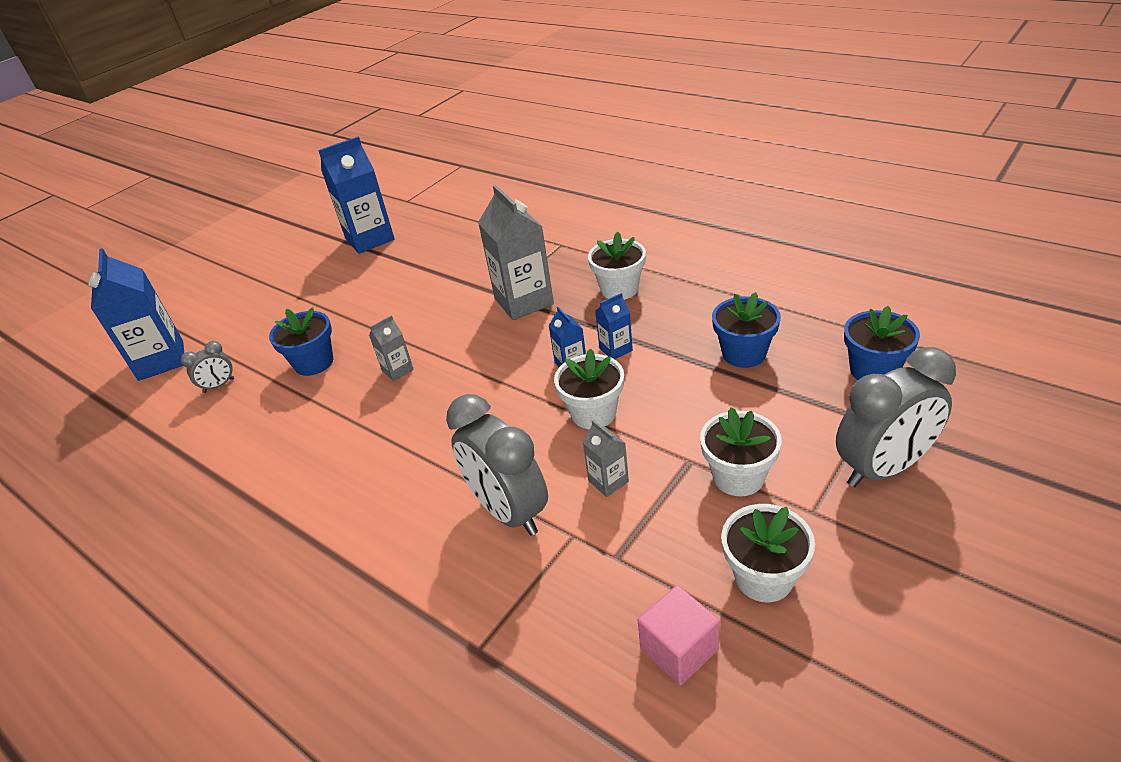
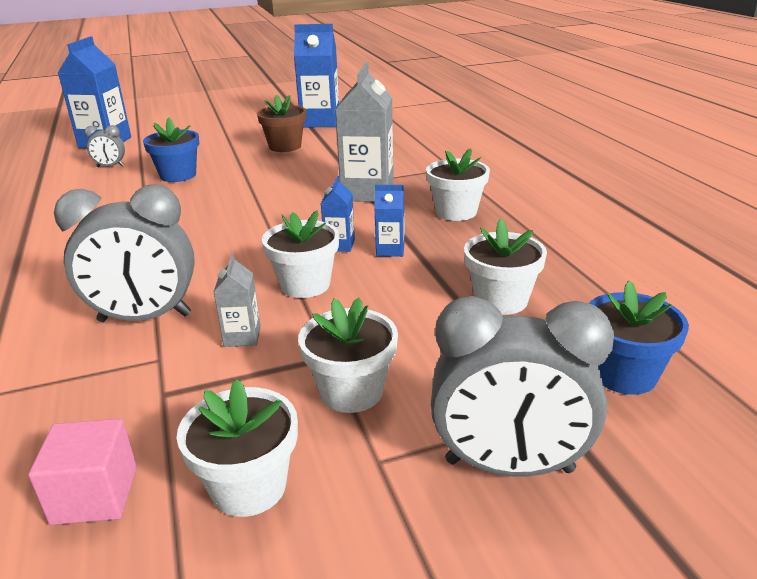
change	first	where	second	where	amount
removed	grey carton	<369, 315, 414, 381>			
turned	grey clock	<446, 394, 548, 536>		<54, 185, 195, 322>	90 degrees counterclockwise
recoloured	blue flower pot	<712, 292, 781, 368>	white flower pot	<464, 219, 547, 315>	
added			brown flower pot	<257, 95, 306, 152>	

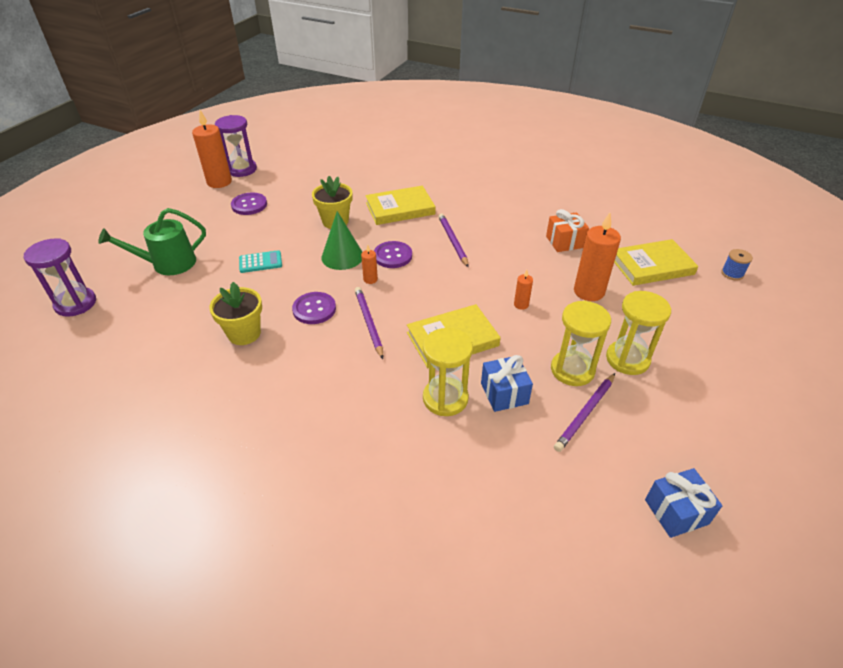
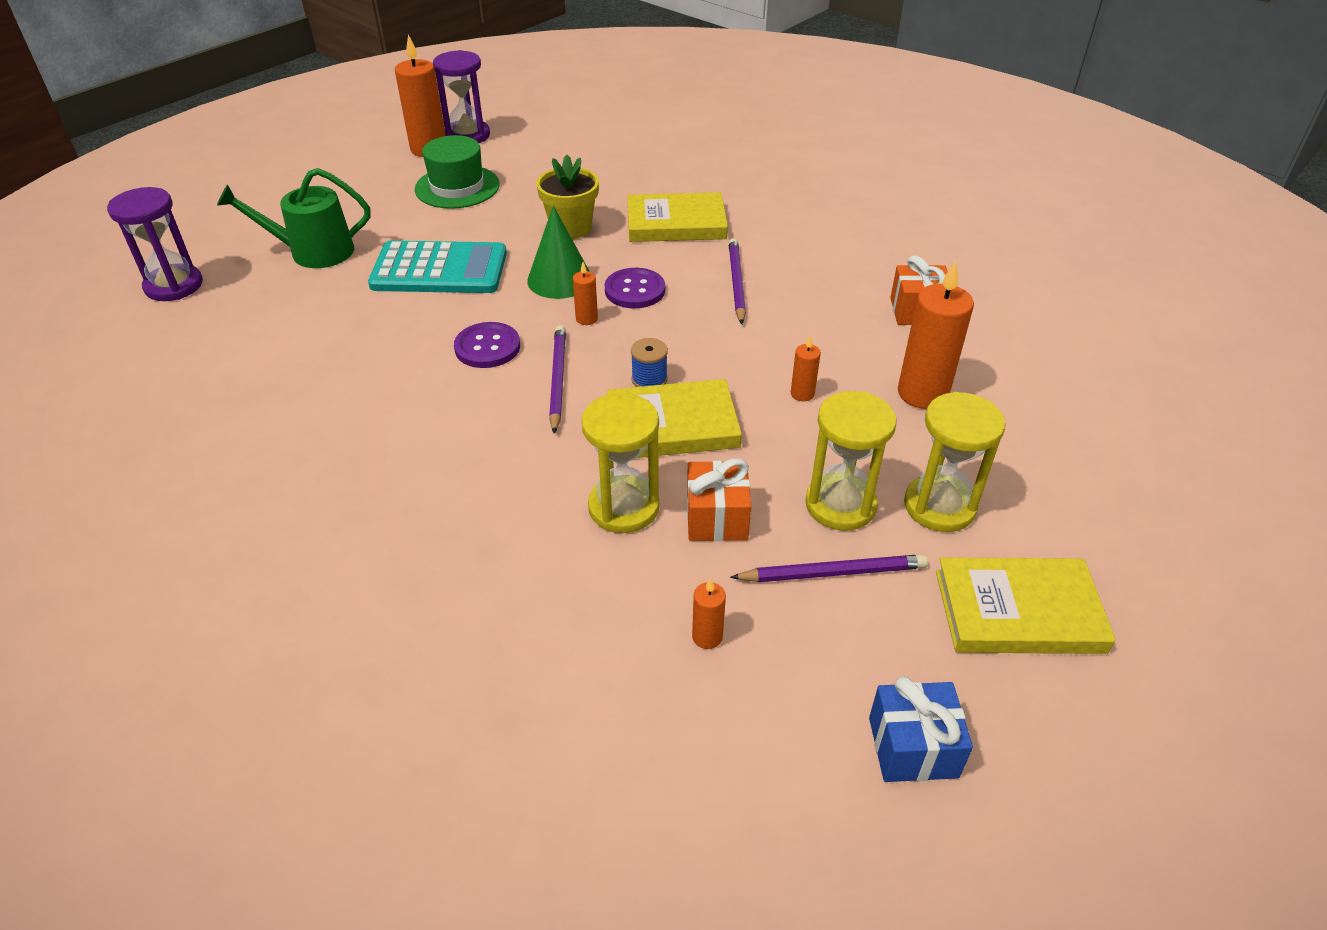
change	first	where	second	where	amount
removed	yellow flower pot	<209, 282, 262, 345>			
replaced	purple button	<231, 192, 267, 215>	green hat	<415, 135, 500, 209>	
resized	turquoise calculator	<239, 250, 282, 273>		<368, 241, 507, 293>	x2.02
recoloured	blue gift	<481, 355, 533, 412>	orange gift	<687, 458, 751, 541>	
turned	purple pencil	<554, 373, 615, 452>		<730, 554, 928, 582>	150 degrees counterclockwise
moved	yellow book	<614, 239, 698, 286>		<936, 557, 1116, 654>	
moved	blue spool	<721, 249, 753, 280>		<631, 338, 668, 387>	
added			orange candle	<692, 578, 726, 649>	

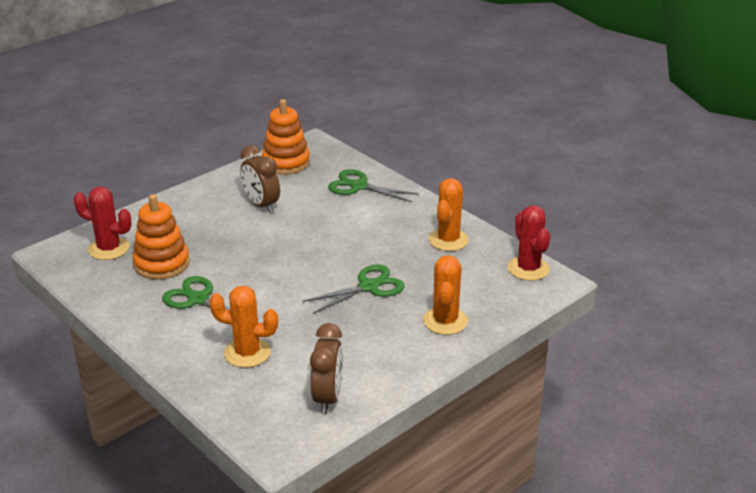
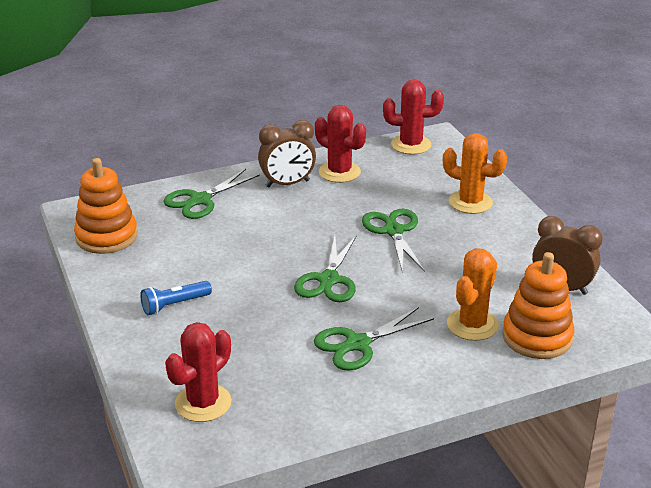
change	first	where	second	where	amount
moved	orange stacking toy	<132, 194, 190, 280>		<502, 252, 575, 359>	
moved	brown clock	<240, 145, 280, 213>		<258, 120, 316, 187>	
recoloured	orange cactus	<429, 178, 469, 251>	red cactus	<315, 105, 366, 183>	
added			blue flashlight	<140, 281, 212, 315>	
added			green scissors	<294, 235, 357, 302>	

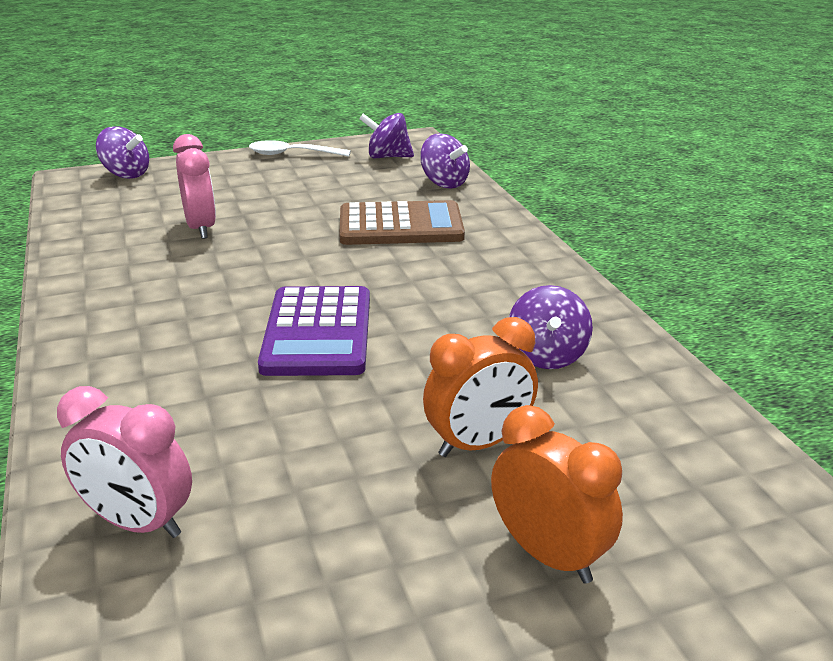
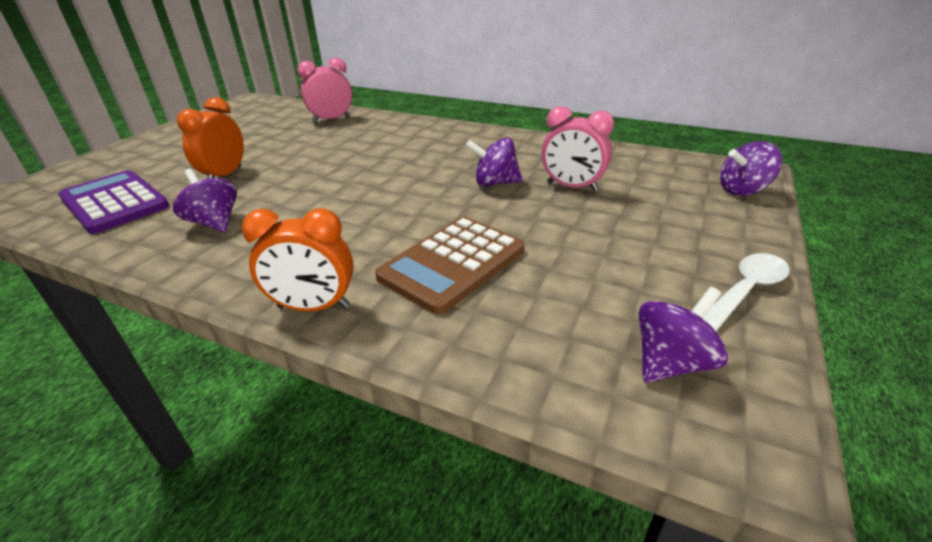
change	first	where	second	where	amount
moved	purple calculator	<258, 286, 370, 376>		<58, 170, 169, 234>	
moved	purple spinning top	<420, 133, 470, 188>		<466, 137, 522, 186>	
moved	orange clock	<491, 405, 623, 584>		<242, 208, 354, 312>	

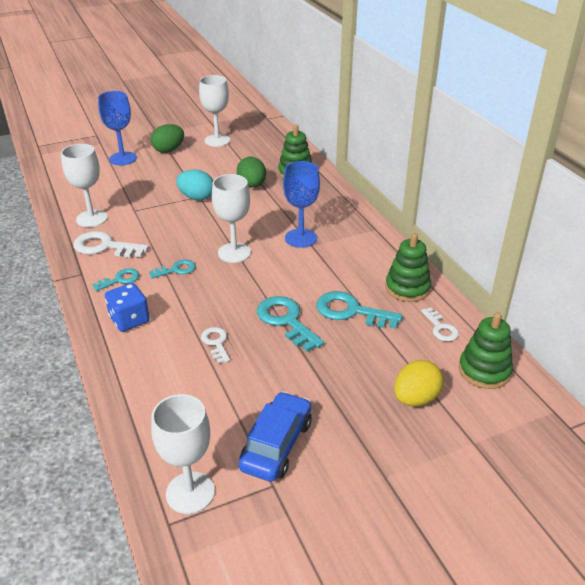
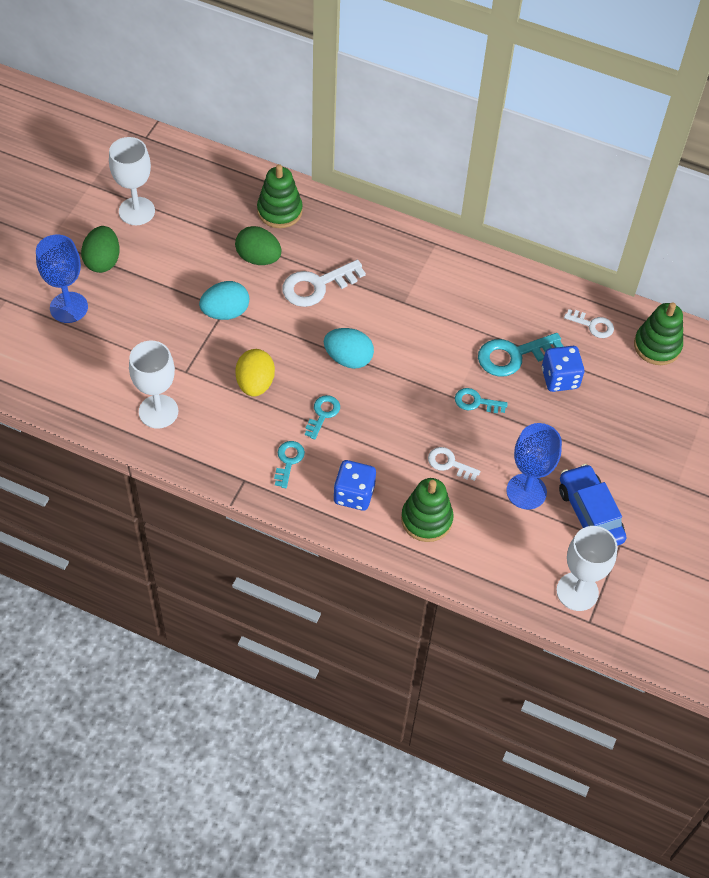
change	first	where	second	where	amount
moved	white key	<73, 231, 149, 258>		<282, 260, 366, 307>	
replaced	white goblet	<212, 174, 251, 263>	turquoise egg	<324, 328, 374, 369>	
resized	turquoise key	<257, 296, 324, 352>		<455, 388, 508, 413>	x0.58
moved	blue goblet	<283, 161, 320, 248>		<506, 423, 562, 510>	
moved	green stacking toy	<385, 233, 431, 302>		<401, 478, 454, 542>	
moved	yellow egg	<394, 360, 444, 406>		<235, 349, 275, 397>	
added			blue dice	<542, 346, 584, 392>	

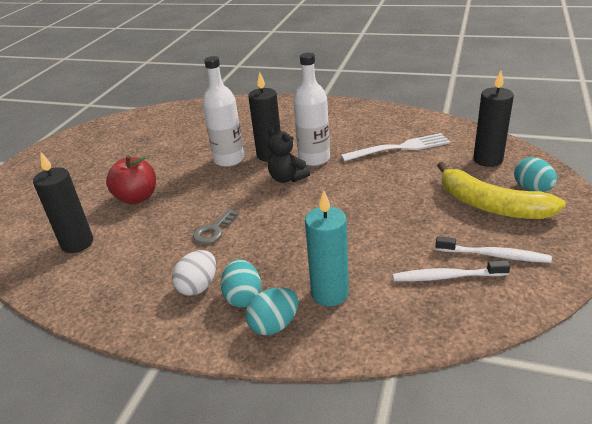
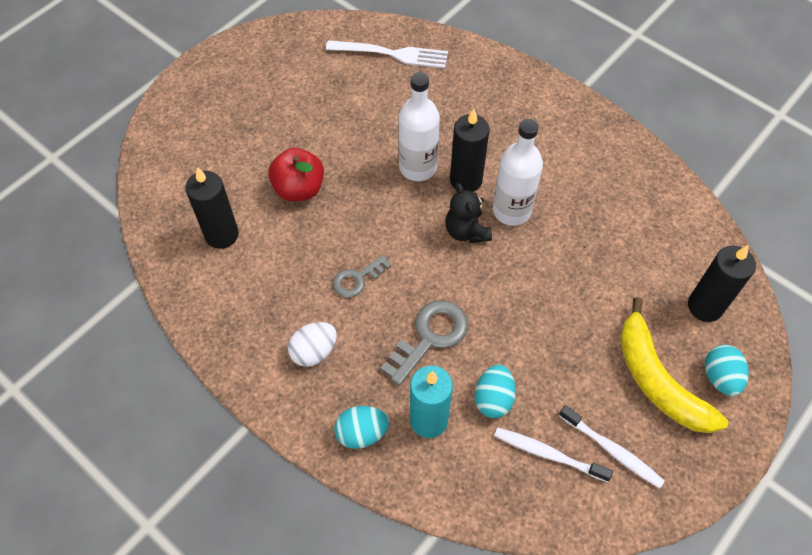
change	first	where	second	where	amount
moved	turquoise egg	<221, 259, 261, 308>		<475, 364, 516, 418>	
moved	white fork	<341, 133, 450, 162>		<326, 40, 448, 69>	
added			grey key	<381, 300, 468, 386>	

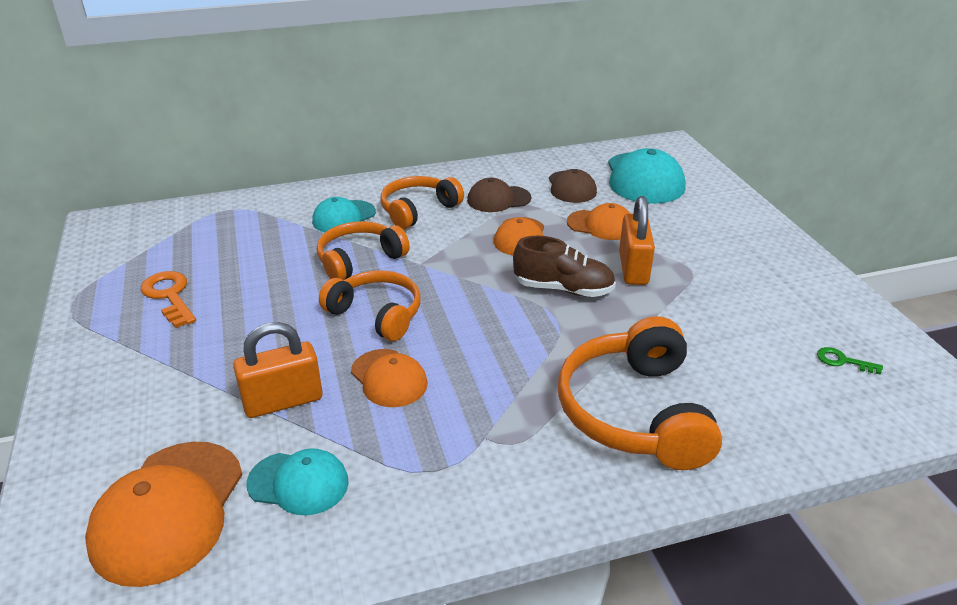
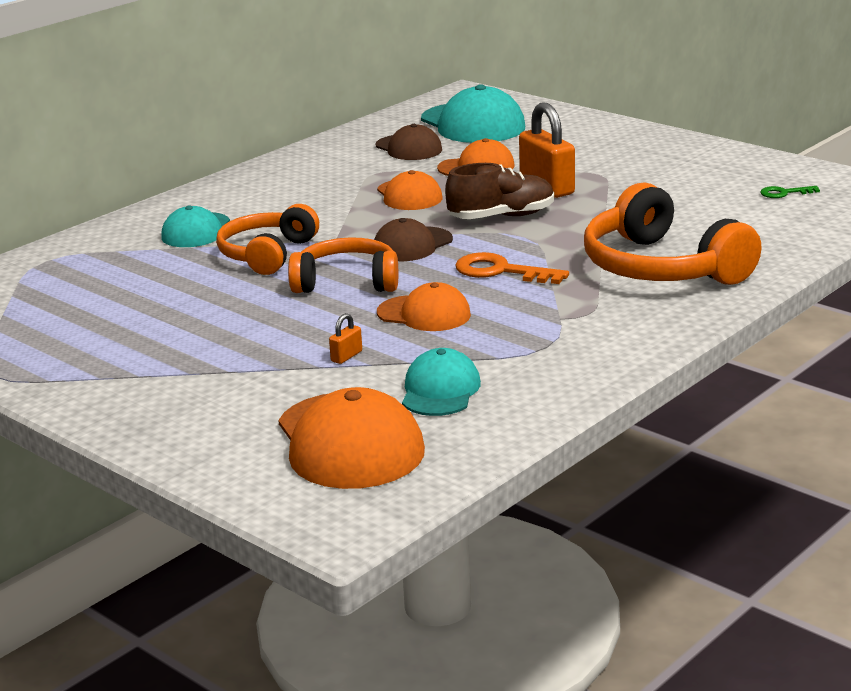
change	first	where	second	where	amount
moved	orange key	<141, 271, 196, 328>		<455, 252, 569, 284>	
resized	orange padlock	<233, 322, 323, 418>		<329, 313, 362, 364>	x0.43
turned	turquoise cap	<246, 448, 349, 515>		<402, 348, 481, 416>	60 degrees counterclockwise
removed	orange headphones	<381, 176, 464, 229>			
moved	brown cap	<467, 178, 531, 212>		<374, 218, 453, 261>	

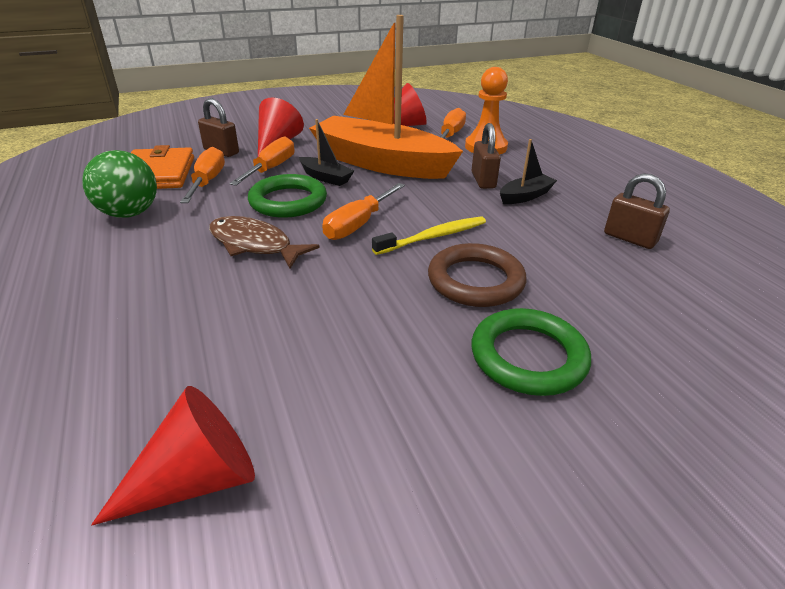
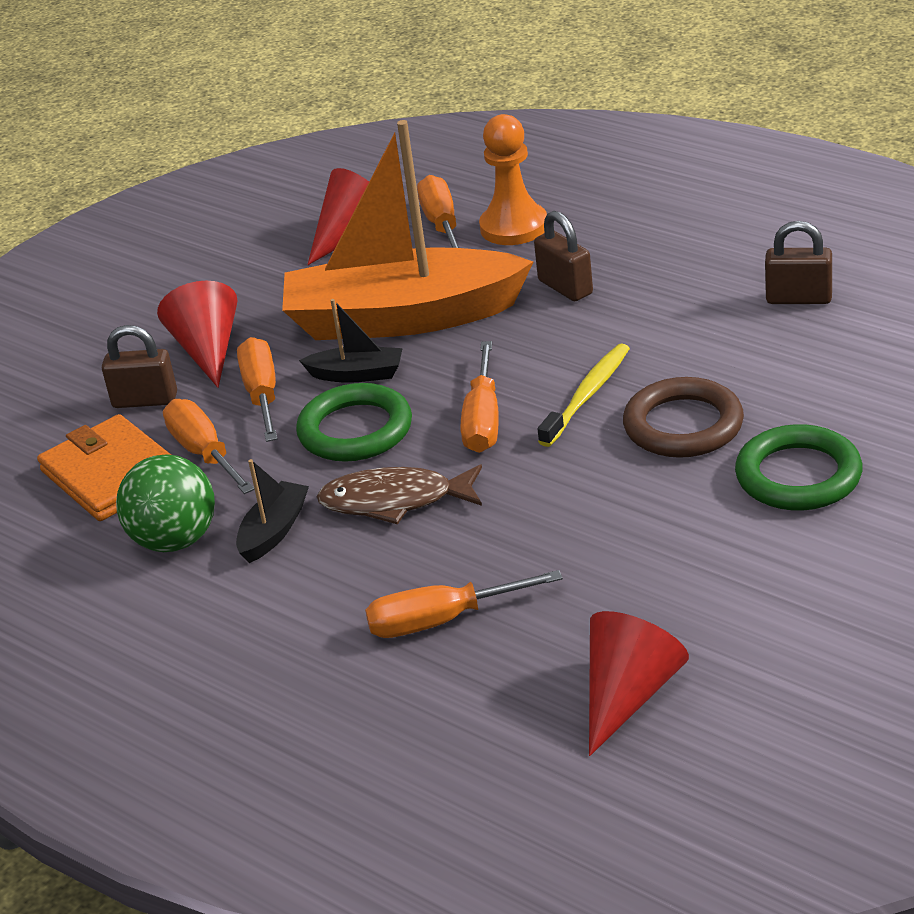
change	first	where	second	where	amount
moved	black boat	<500, 139, 557, 204>		<236, 459, 309, 563>	
added			orange screwdriver	<365, 570, 563, 638>	

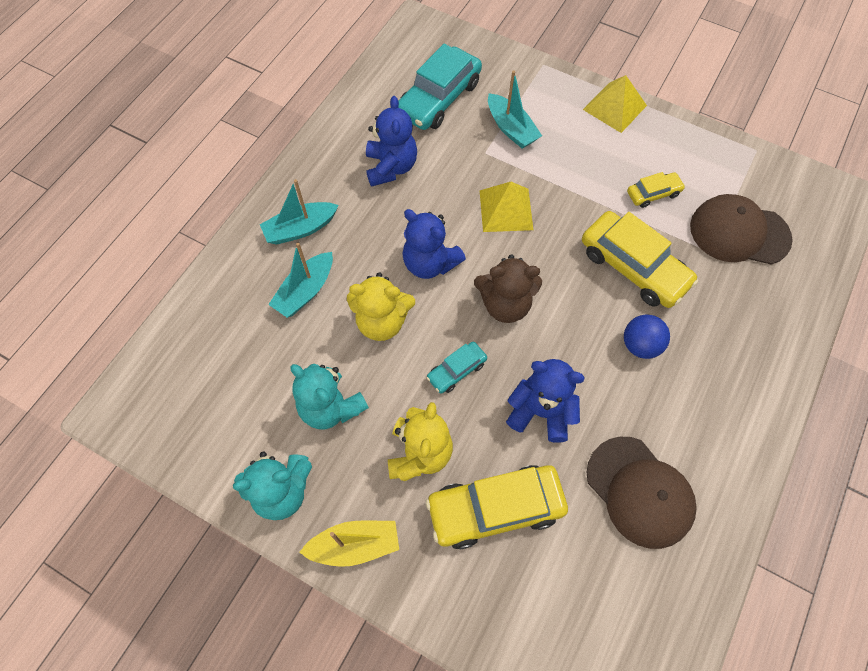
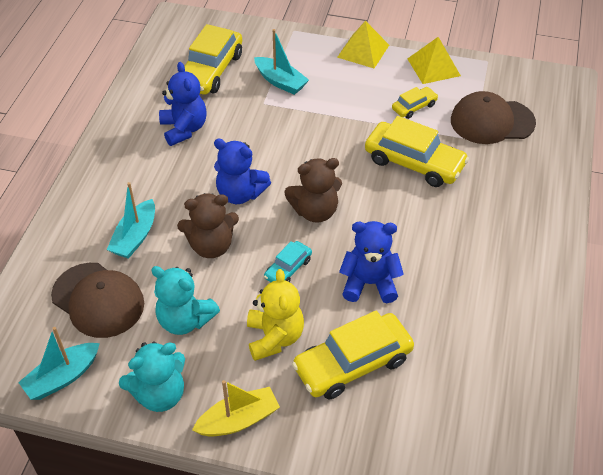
change	first	where	second	where	amount
moved	turquoise boat	<260, 179, 339, 245>		<18, 327, 100, 400>	
recoloured	yellow teddy bear	<347, 272, 415, 341>	brown teddy bear	<177, 193, 239, 258>	
recoloured	turquoise car	<398, 44, 482, 130>	yellow car	<185, 24, 242, 95>	
moved	yellow pyramid	<480, 182, 533, 232>		<407, 37, 461, 84>	
moved	brown cap	<587, 437, 697, 549>		<51, 263, 144, 338>	
removed	blue ball	<624, 314, 670, 359>			

